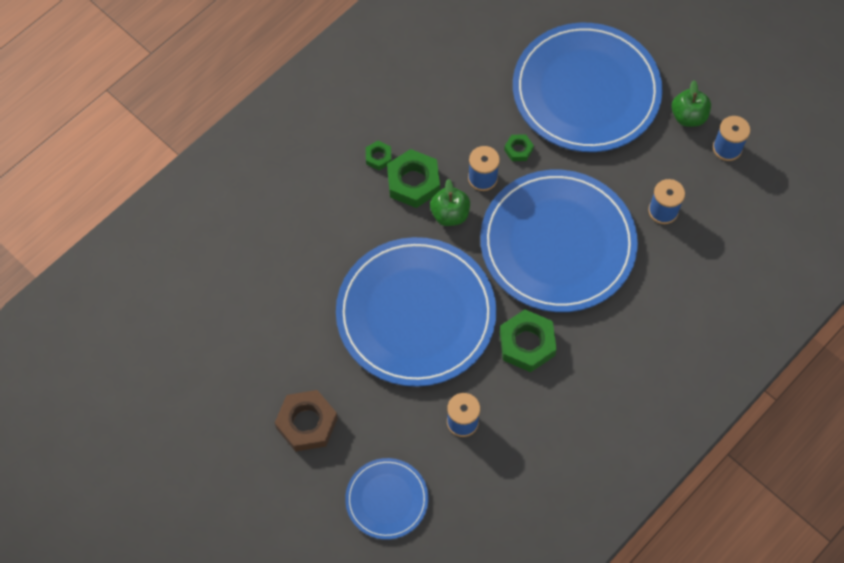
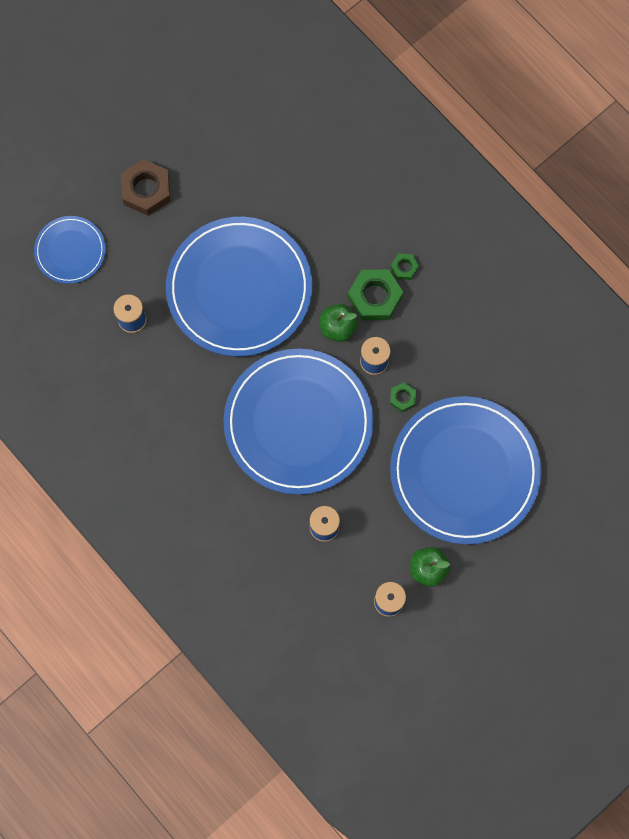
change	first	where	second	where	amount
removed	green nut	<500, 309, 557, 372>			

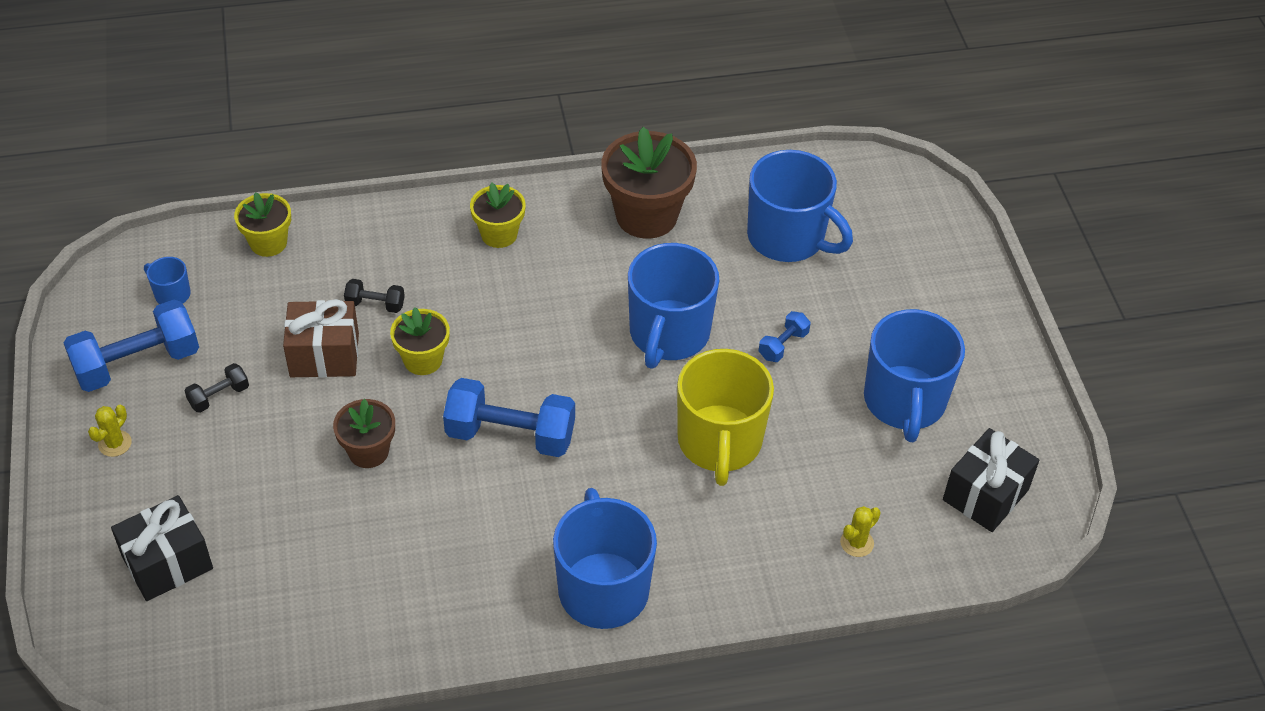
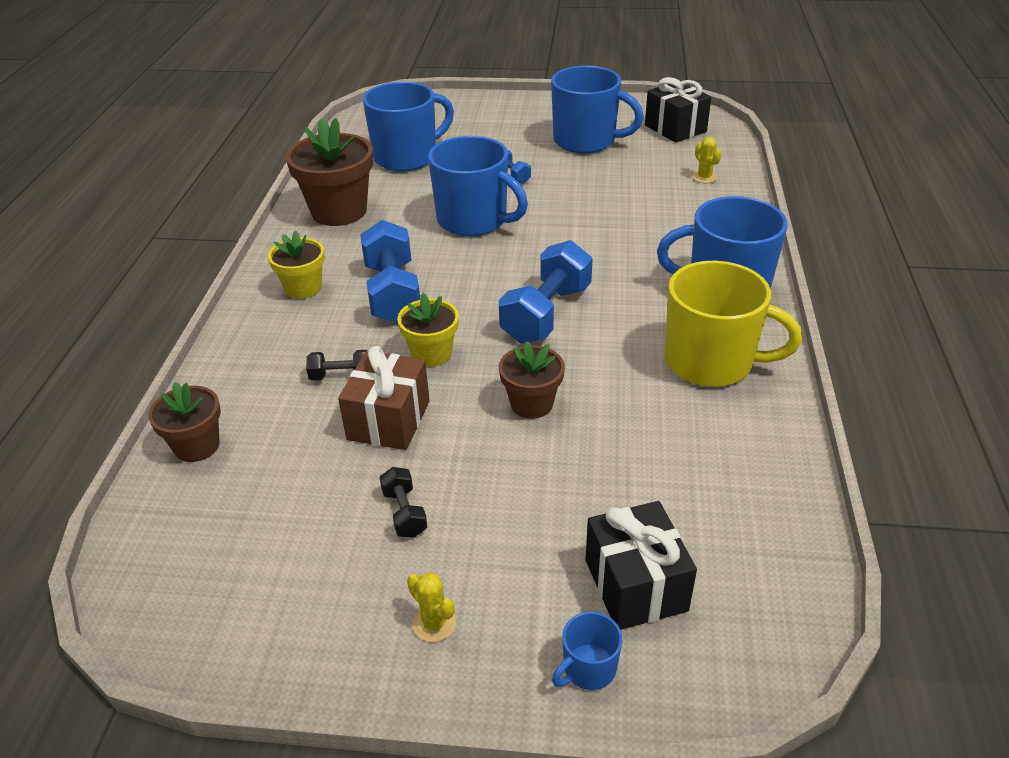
change	first	where	second	where	amount
moved	blue dumbbell	<64, 300, 199, 392>		<360, 220, 420, 323>	
moved	blue mug	<144, 257, 191, 304>		<552, 612, 622, 690>	
recoloured	yellow flower pot	<234, 192, 291, 257>	brown flower pot	<148, 382, 221, 462>	
turned	black dumbbell	<344, 279, 405, 313>		<306, 350, 368, 380>	60 degrees clockwise
moved	yellow mug	<677, 349, 774, 486>		<665, 261, 802, 387>	

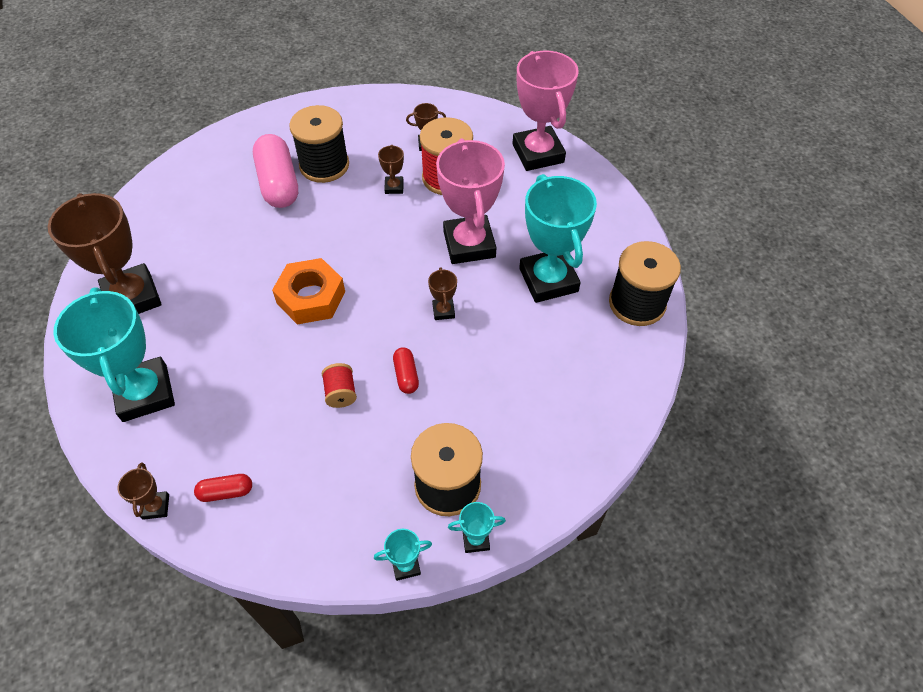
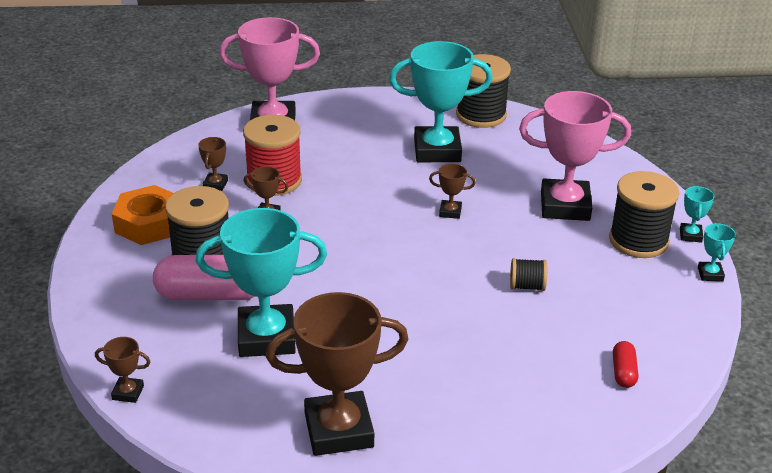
change	first	where	second	where	amount
moved	turquoise trophy	<53, 287, 175, 422>		<196, 208, 327, 357>	
moved	brown trophy	<118, 462, 169, 520>		<95, 337, 150, 403>	
moved	orange nut	<272, 258, 345, 324>		<112, 185, 174, 245>	
recoloured	red spool	<322, 363, 357, 408>	black spool	<510, 258, 547, 291>	
removed	red capsule	<393, 347, 419, 394>			
moved	pink trophy	<436, 138, 505, 264>		<519, 91, 631, 221>	

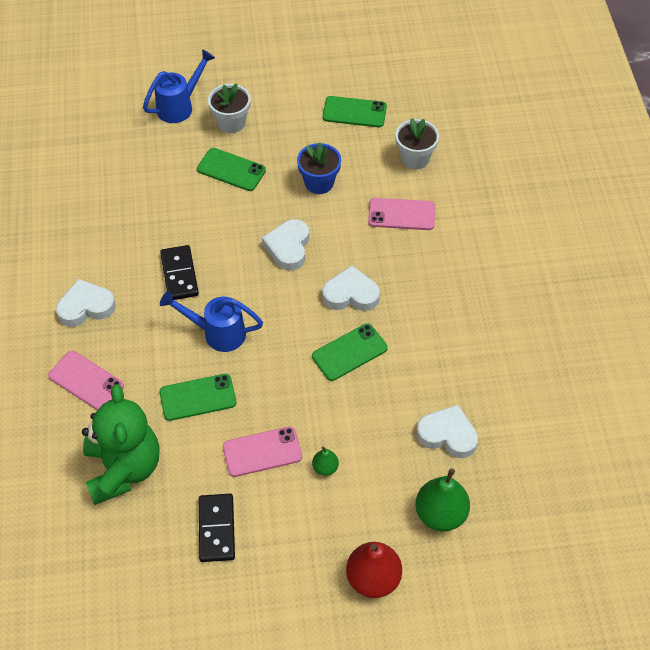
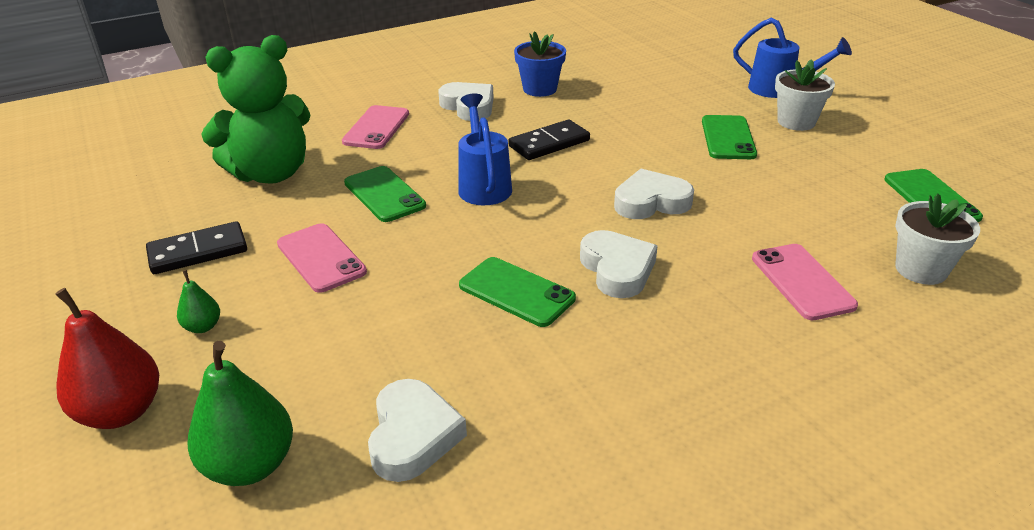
change	first	where	second	where	amount
moved	blue flower pot	<297, 142, 341, 194>		<514, 31, 566, 97>	
moved	green pear	<312, 447, 339, 476>		<177, 270, 220, 333>	

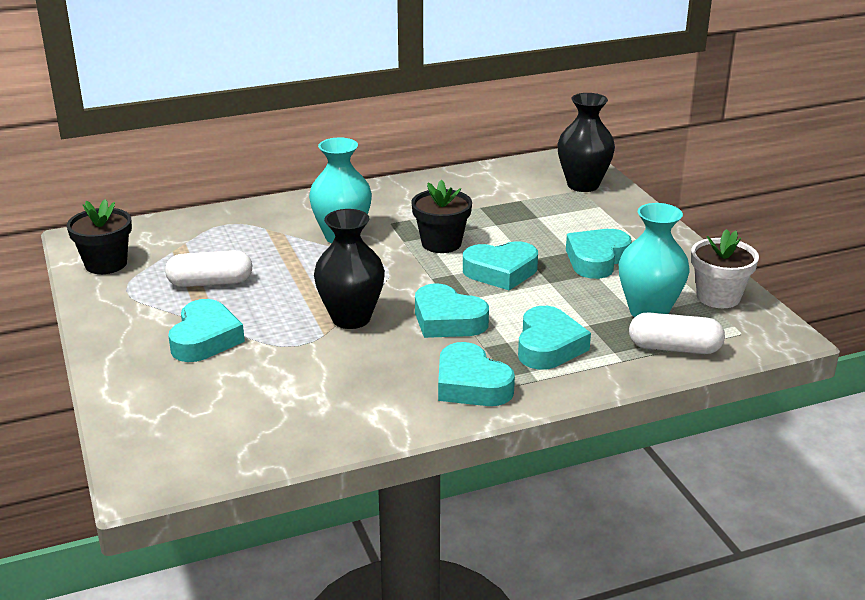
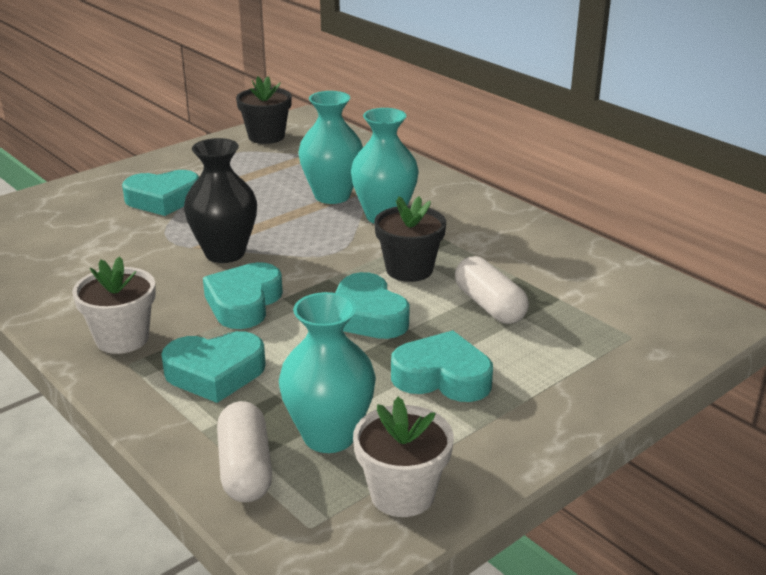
change	first	where	second	where	amount
moved	white capsule	<165, 250, 252, 287>		<455, 256, 529, 324>	
replaced	turquoise heart	<438, 342, 515, 406>	white flower pot	<72, 256, 156, 354>	
removed	black vase	<557, 93, 615, 192>			
added			turquoise vase	<298, 91, 363, 204>	

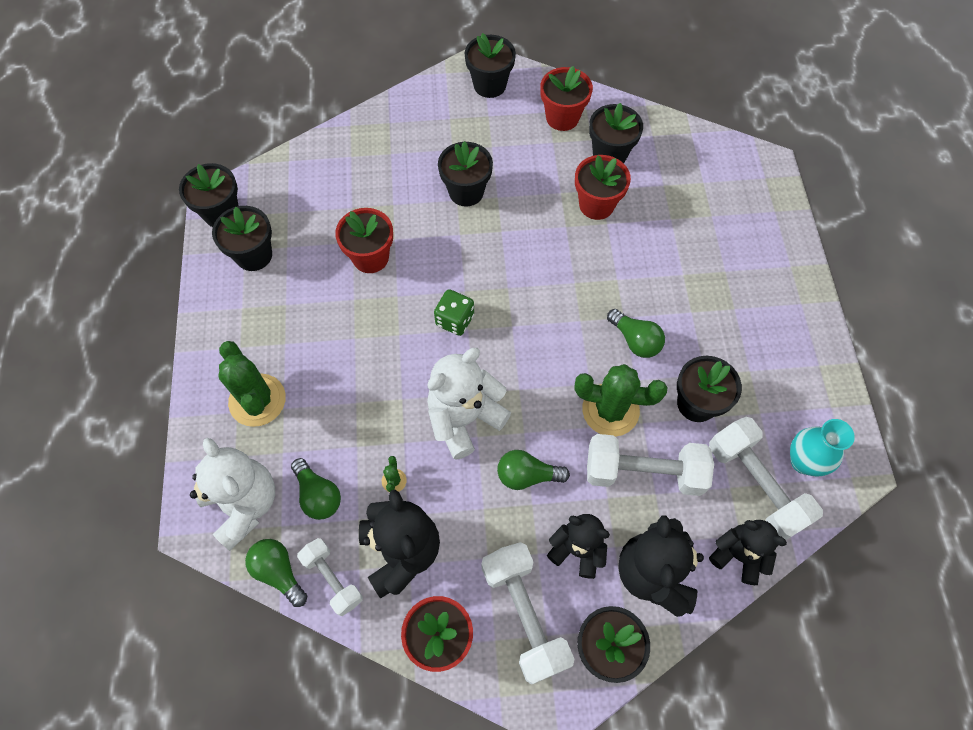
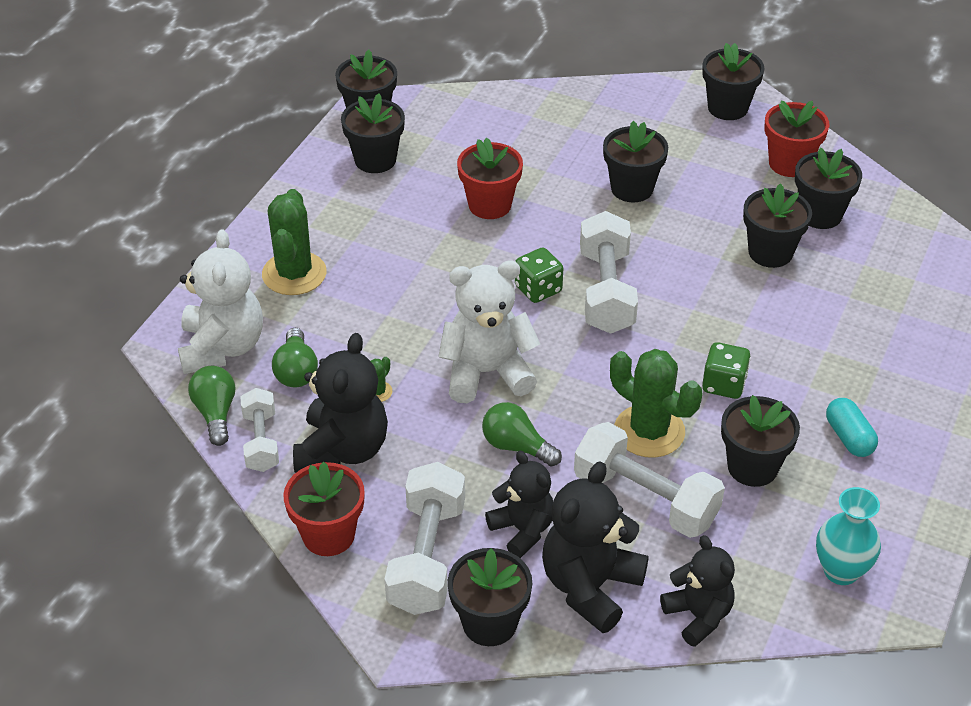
change	first	where	second	where	amount
recoloured	red flower pot	<575, 155, 631, 220>	black flower pot	<743, 183, 812, 268>	
replaced	green light bulb	<607, 309, 665, 358>	green dice	<702, 342, 751, 399>	
moved	white dumbbell	<709, 417, 823, 540>		<580, 211, 638, 334>	
added			turquoise capsule	<826, 398, 878, 457>	

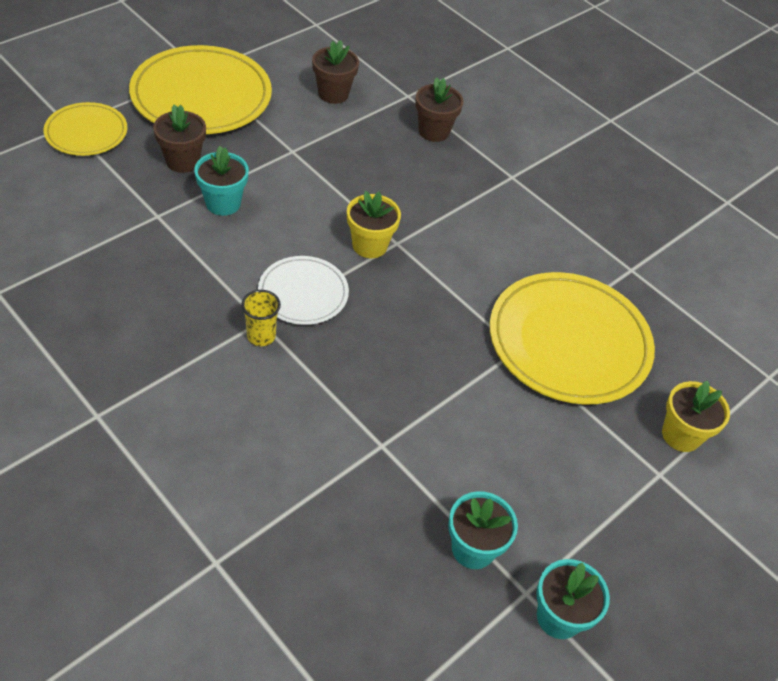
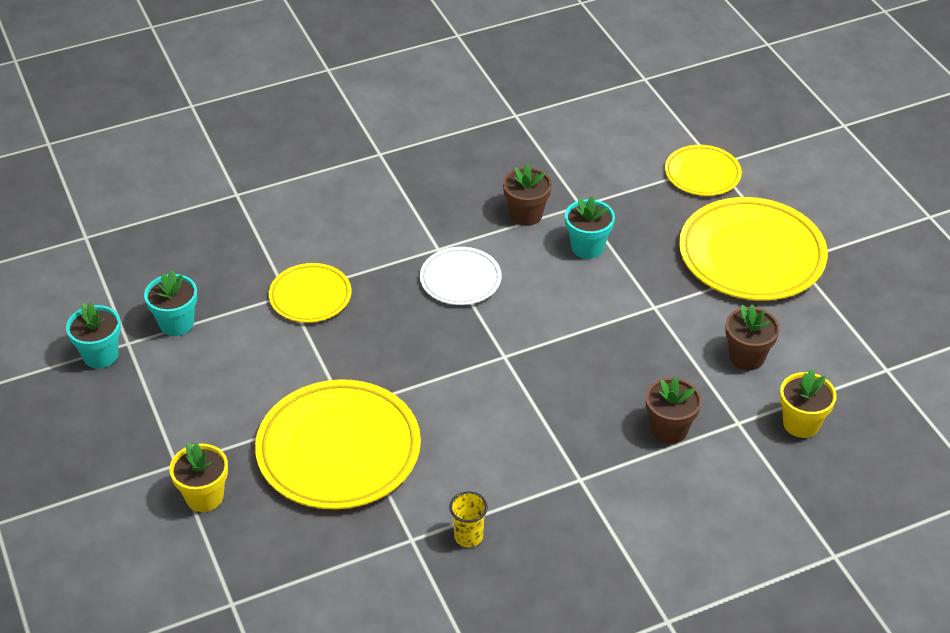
change	first	where	second	where	amount
moved	brown flower pot	<153, 105, 206, 173>		<503, 164, 552, 226>	
moved	yellow cup	<241, 290, 281, 346>		<449, 491, 488, 547>	
moved	yellow flower pot	<347, 191, 401, 258>		<780, 369, 837, 438>	
added			yellow plate	<269, 263, 351, 323>	

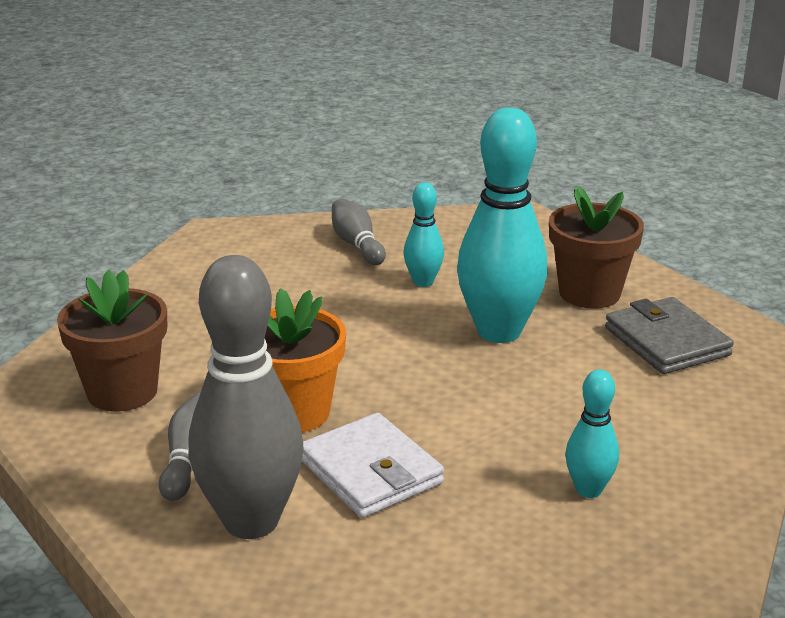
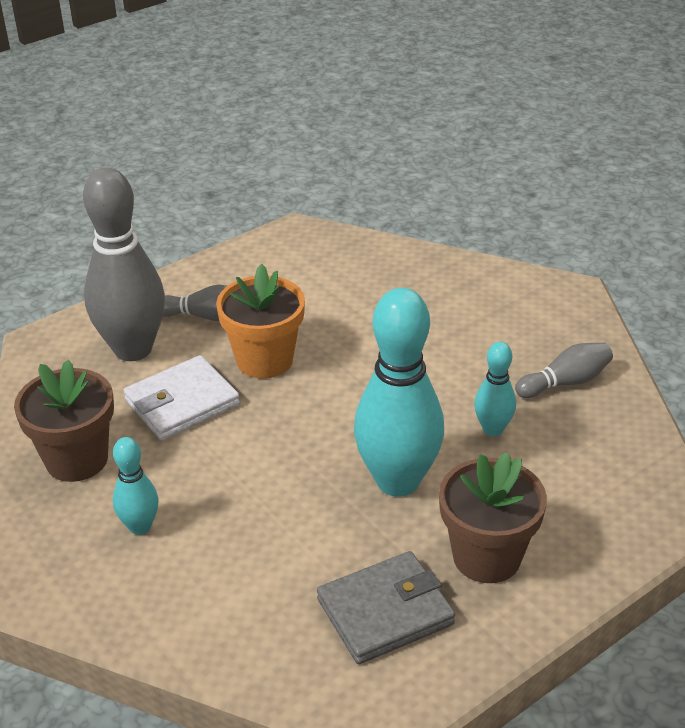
change	first	where	second	where	amount
moved	brown flower pot	<57, 269, 167, 412>		<14, 360, 114, 482>	

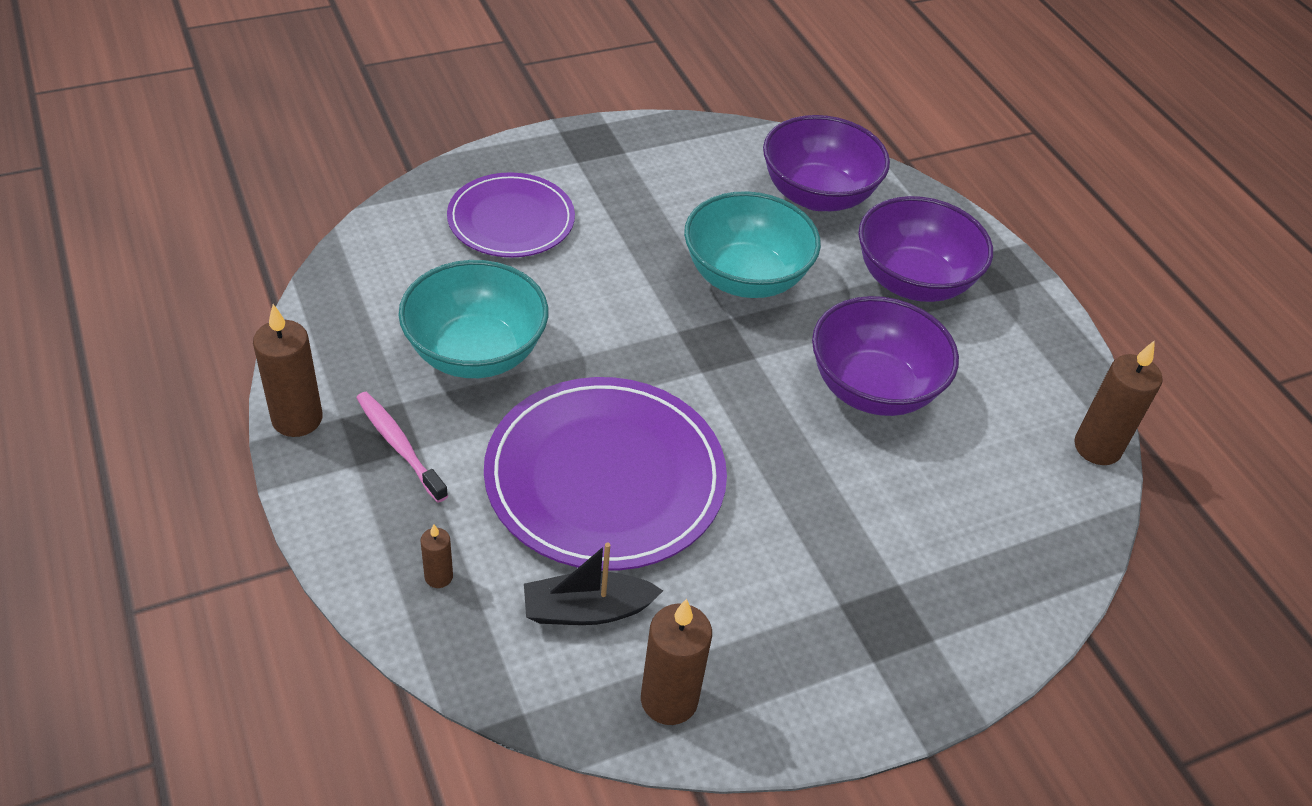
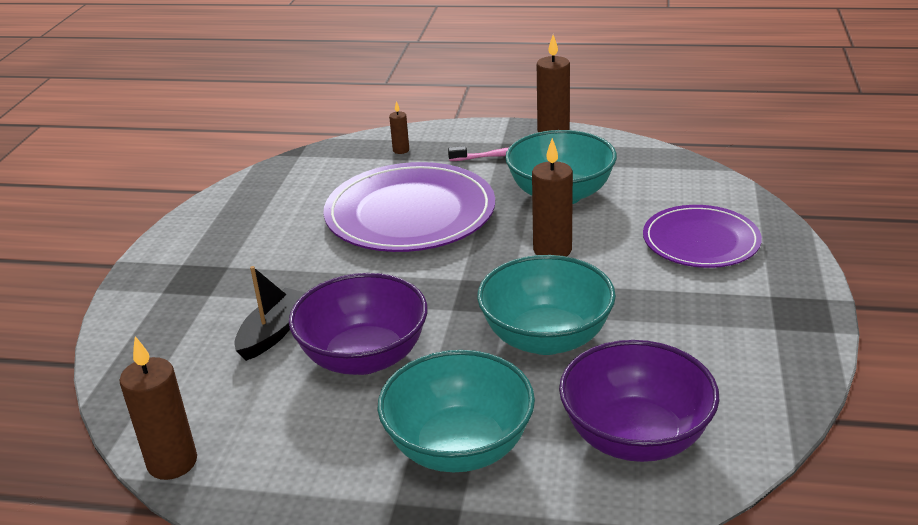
change	first	where	second	where	amount
moved	black boat	<524, 542, 663, 625>		<234, 266, 305, 361>	
moved	brown candle	<641, 599, 712, 725>		<532, 138, 573, 257>	
recoloured	purple bowl	<858, 196, 993, 302>	turquoise bowl	<377, 350, 535, 472>	

